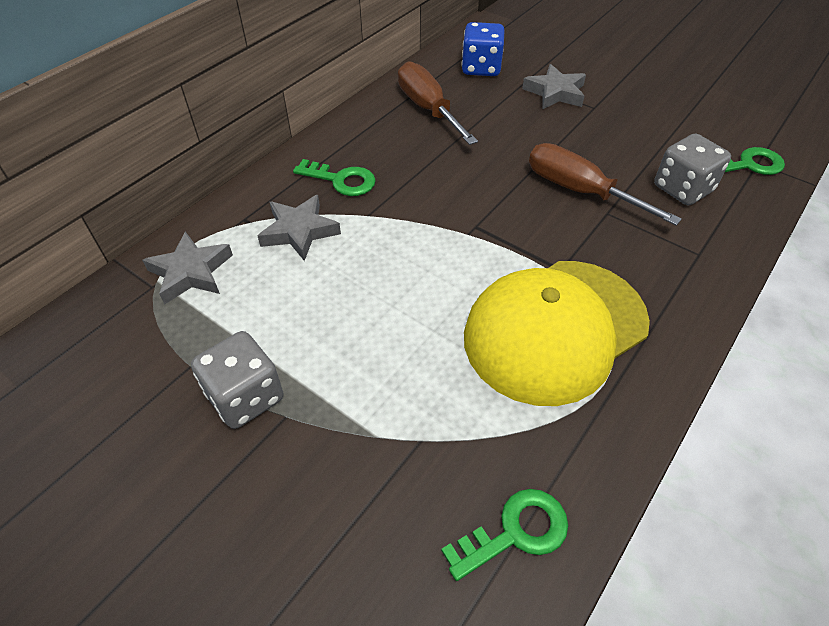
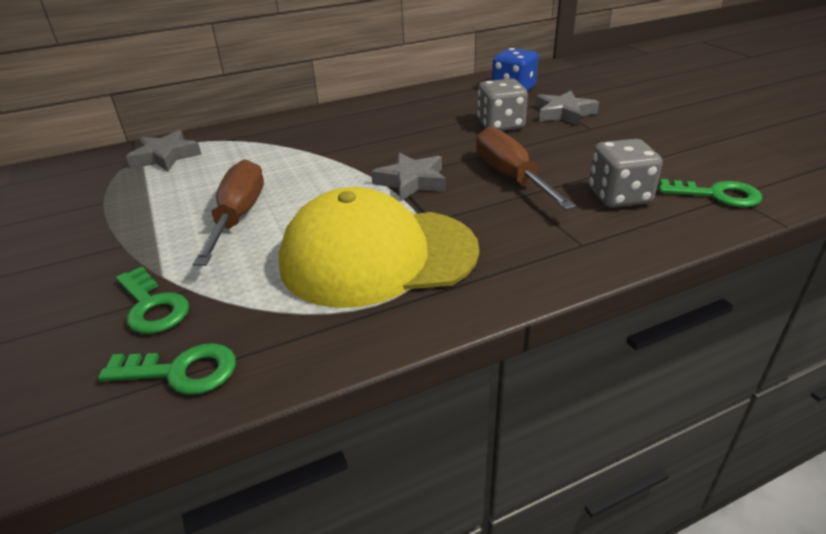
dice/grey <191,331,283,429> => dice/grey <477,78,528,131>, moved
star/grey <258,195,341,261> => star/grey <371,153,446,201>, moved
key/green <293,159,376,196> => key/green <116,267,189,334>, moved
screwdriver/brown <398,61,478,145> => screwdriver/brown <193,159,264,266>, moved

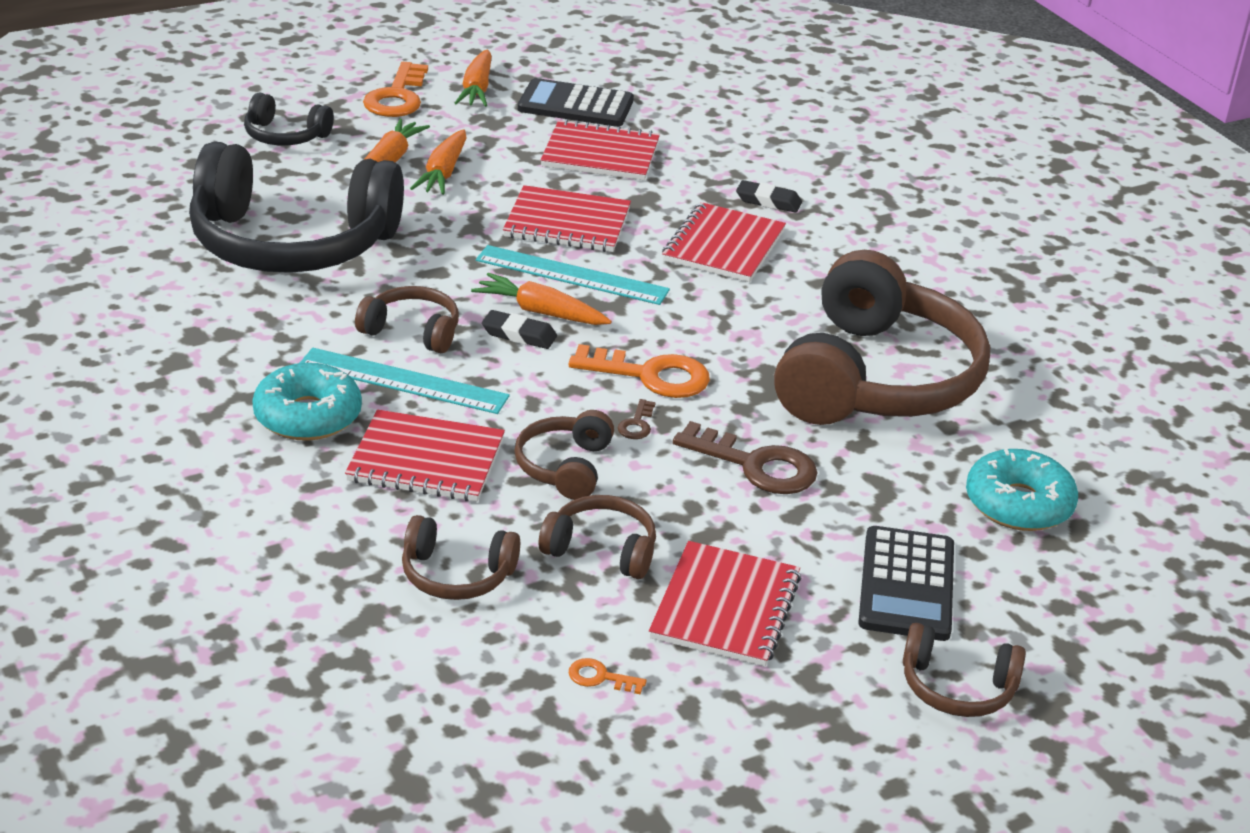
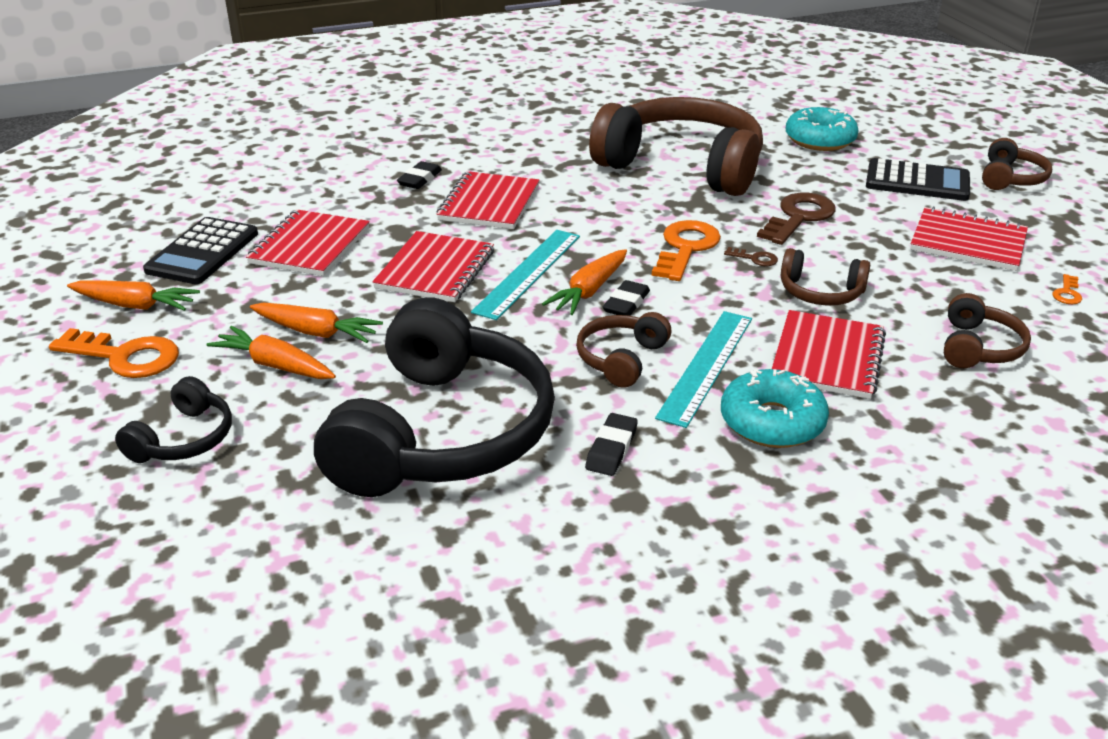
headphones/brown <539,495,656,579> => nothing
nothing => eraser/black <585,413,638,476>
notebook/red <662,202,786,282> => notebook/red <437,171,540,229>, 75 degrees clockwise

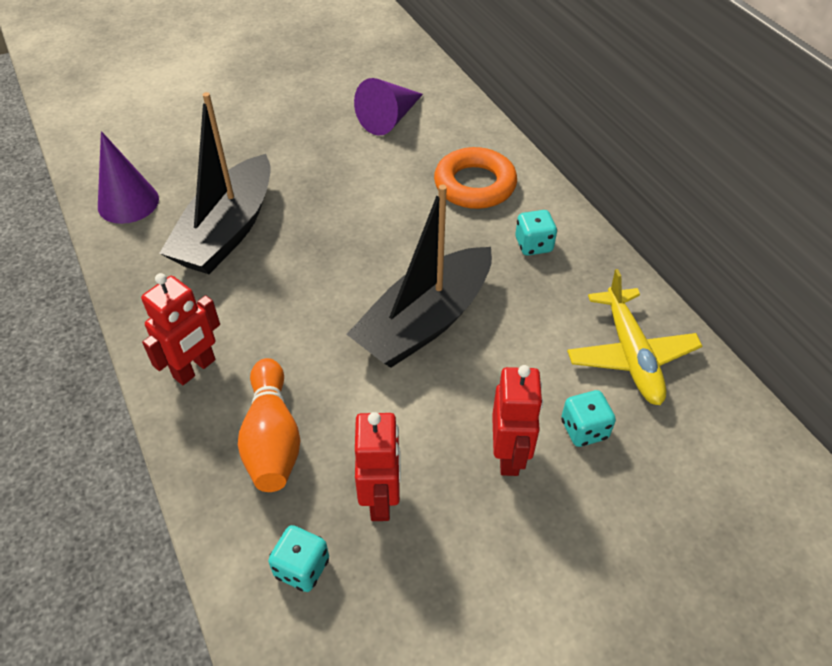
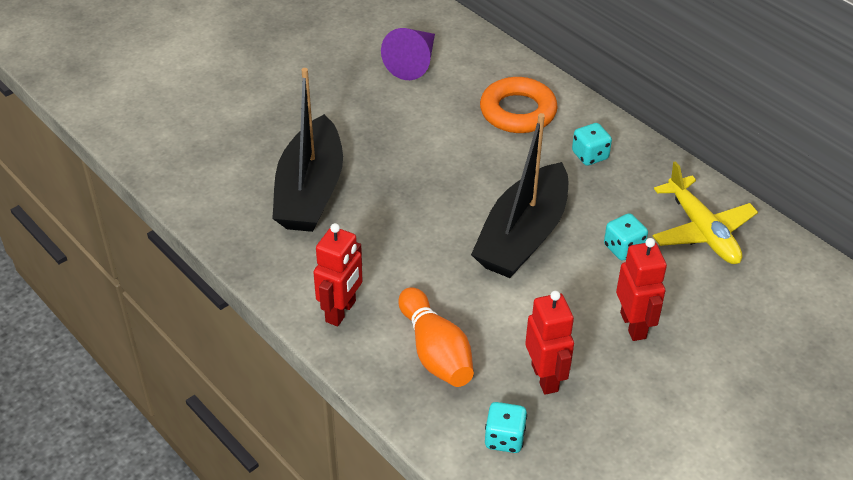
cone/purple <98,131,159,224> => nothing
dice/turquoise <561,390,616,447> => dice/turquoise <604,213,648,261>, moved

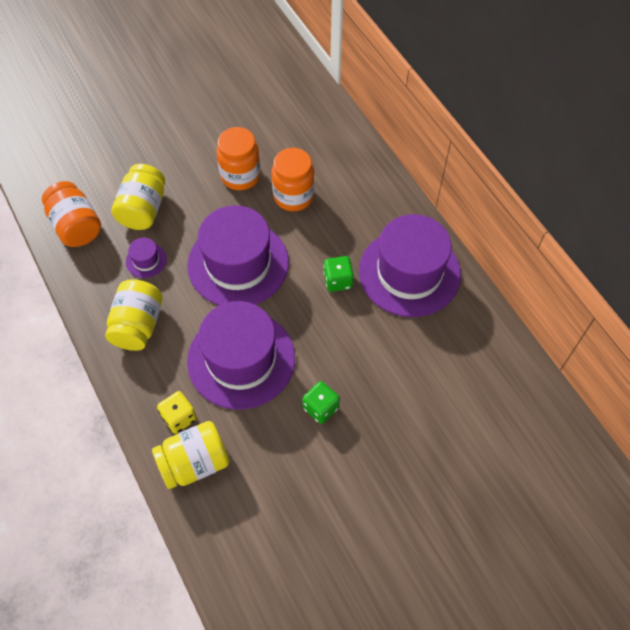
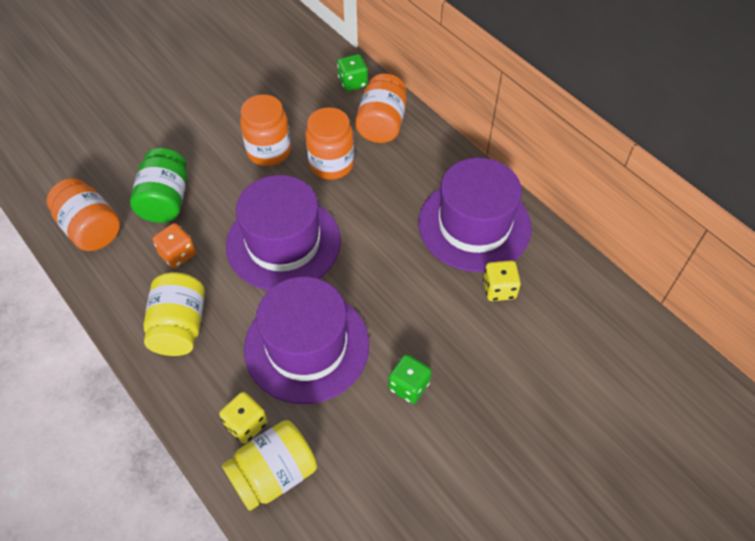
nothing => jar/orange <355,74,406,143>
nothing => dice/yellow <483,260,521,301>
dice/green <323,256,354,292> => dice/green <337,54,368,91>, moved
hat/purple <126,238,167,278> => dice/orange <153,223,196,268>
jar/yellow <111,164,165,230> => jar/green <130,148,187,223>

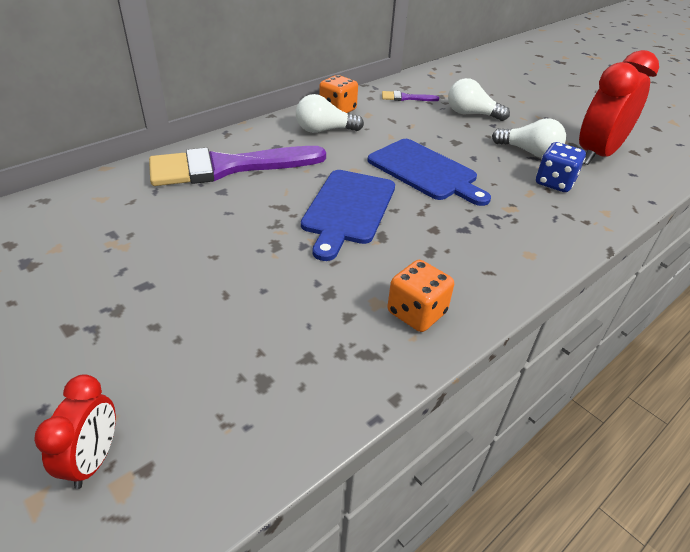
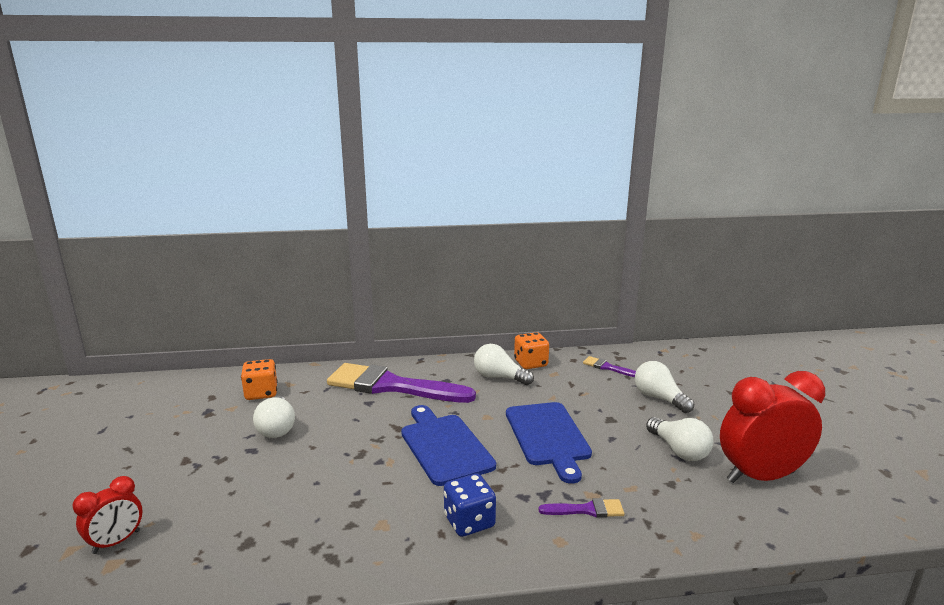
nothing => light bulb/white <253,396,295,438>
nothing => brush/purple <539,498,624,518>
dice/orange <387,260,454,332> => dice/orange <241,359,278,400>, moved
dice/blue <536,142,586,192> => dice/blue <444,474,496,537>, moved
cutting board/blue <301,170,395,261> => cutting board/blue <401,405,496,486>, 105 degrees clockwise

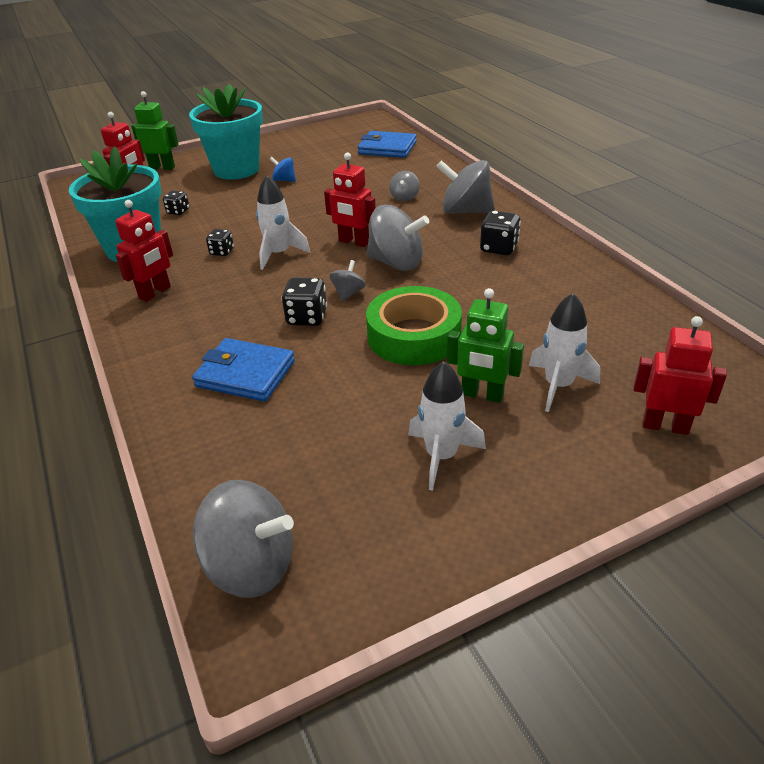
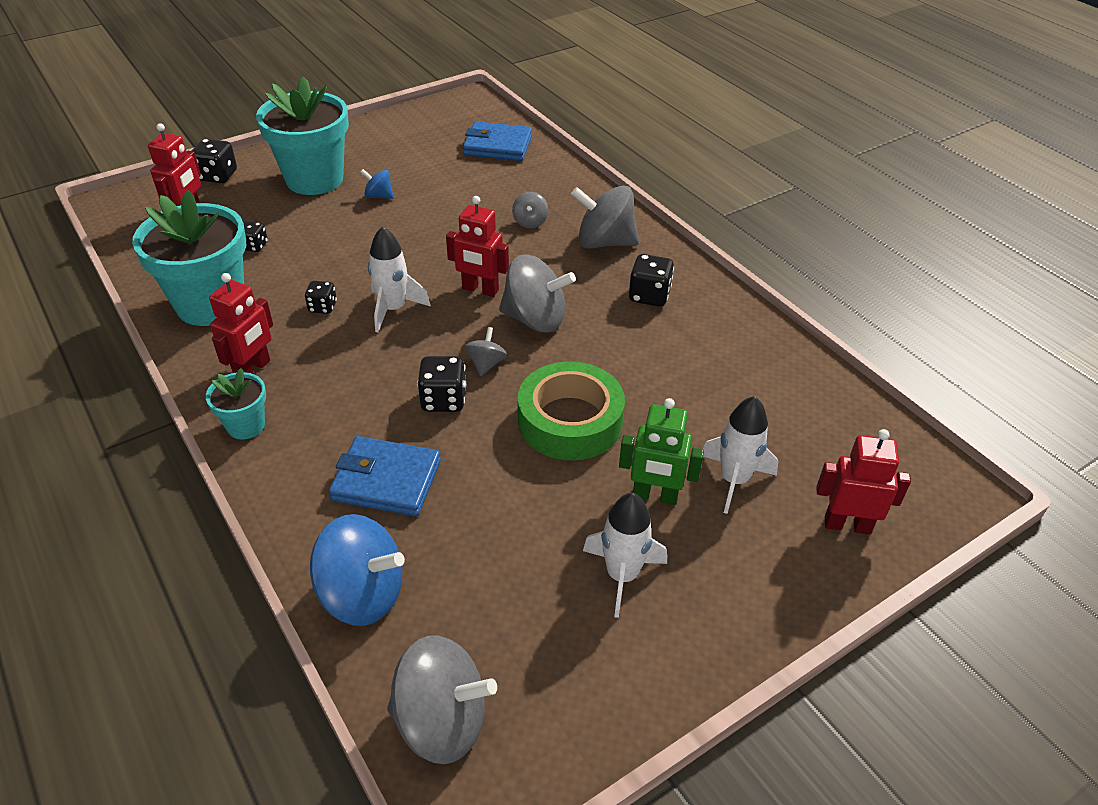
nothing => flower pot/turquoise <206,368,266,439>
nothing => spinning top/blue <310,514,405,626>
robot/green <131,91,179,170> => dice/black <192,139,237,183>

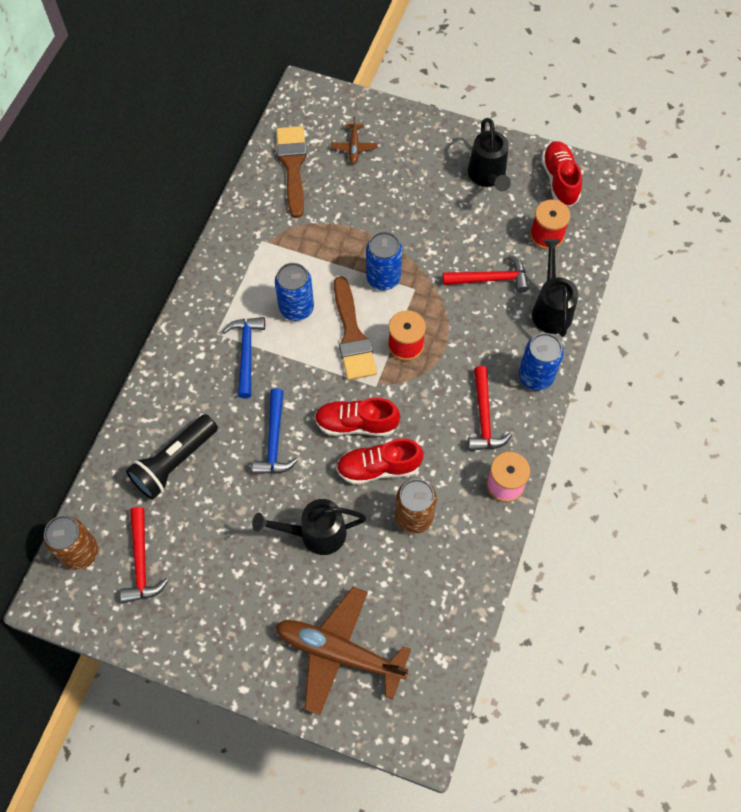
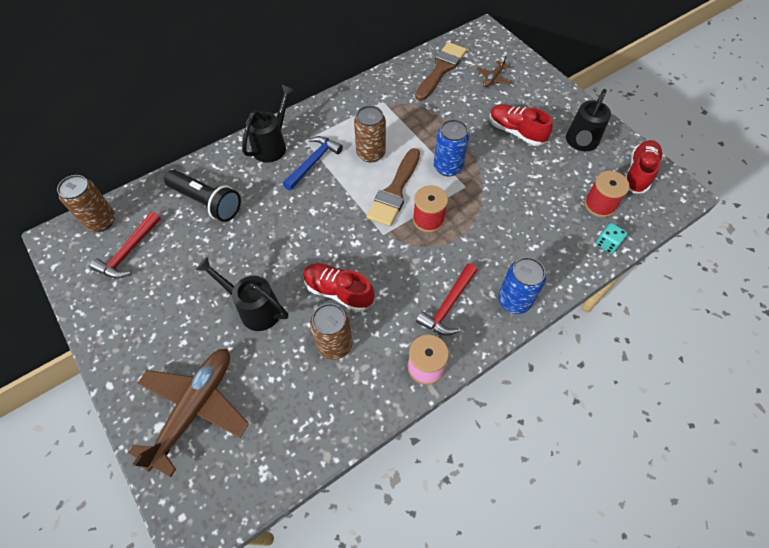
hammer/blue <252,388,298,474> => nothing
hammer/red <443,255,529,293> => nothing
nothing => dice/turquoise <596,223,628,254>
shoe/red <314,398,400,436> => shoe/red <490,104,553,146>, moved
watering can/black <532,239,579,337> => watering can/black <242,85,295,163>, moved
can/blue <275,263,314,321> => can/brown <354,105,386,162>
flashlight/black <126,414,218,500> => flashlight/black <164,170,241,222>, 135 degrees counterclockwise
plane/brown <275,587,411,716> => plane/brown <128,349,249,477>, 60 degrees clockwise

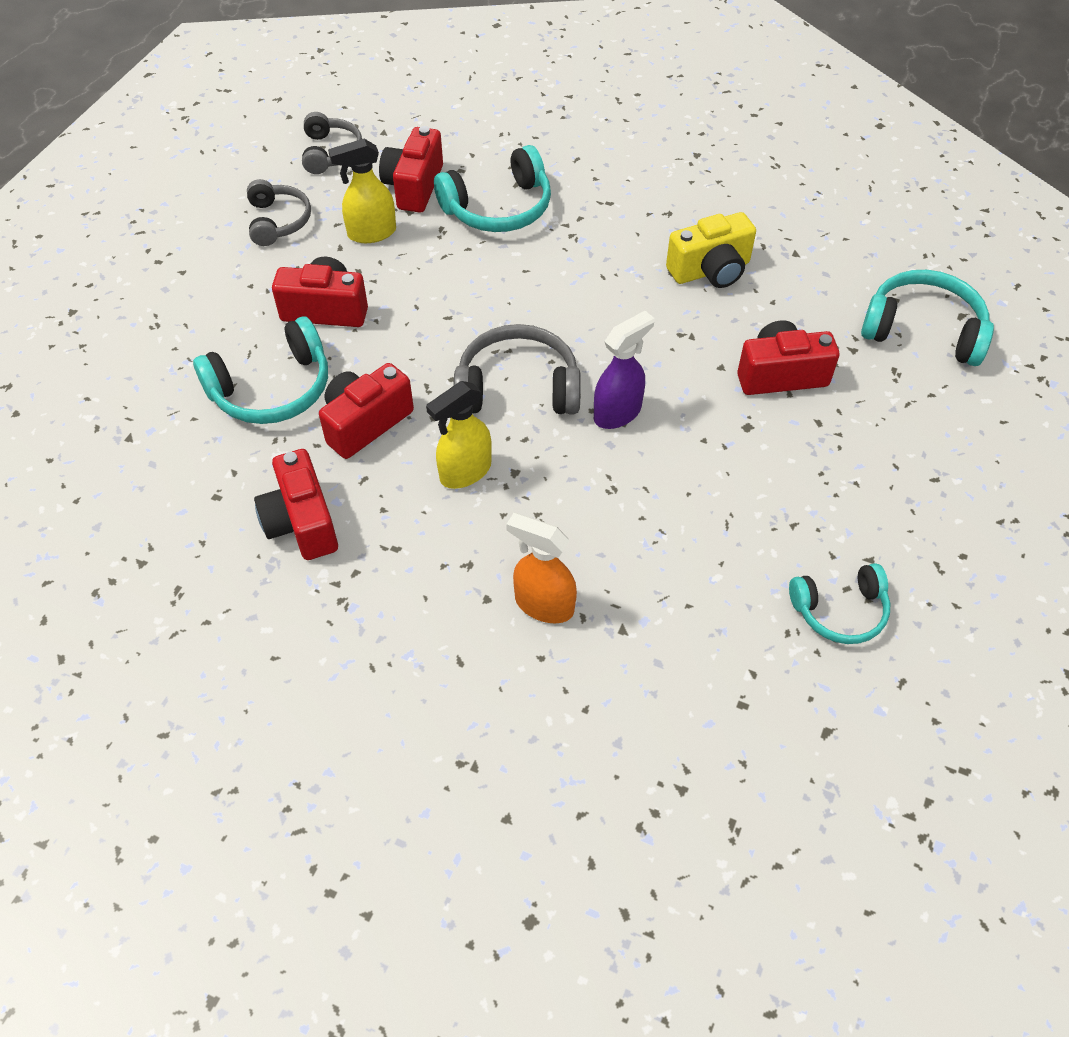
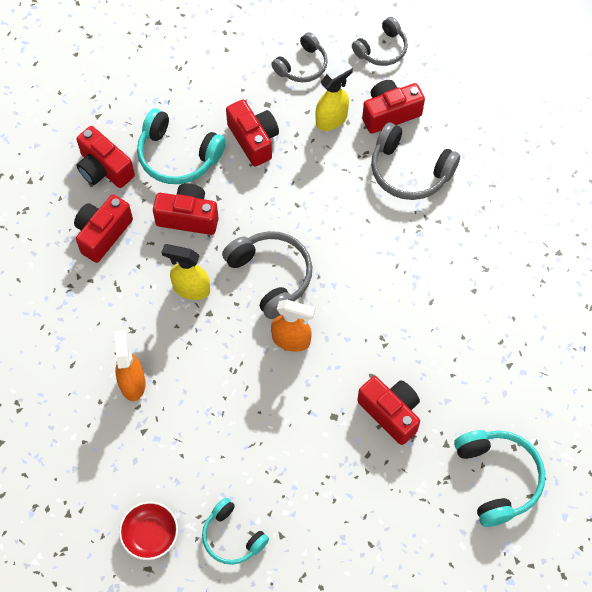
camera/yellow <666,212,756,288> => nothing
nothing => camera/red <76,126,135,188>
nothing => bowl/red <119,501,178,560>
headphones/turquoise <434,145,551,232> => headphones/grey <371,122,460,200>
spray bottle/purple <594,311,654,429> => spray bottle/orange <271,300,315,352>
spray bottle/yellow <328,139,396,243> => spray bottle/yellow <315,62,353,131>, 105 degrees clockwise

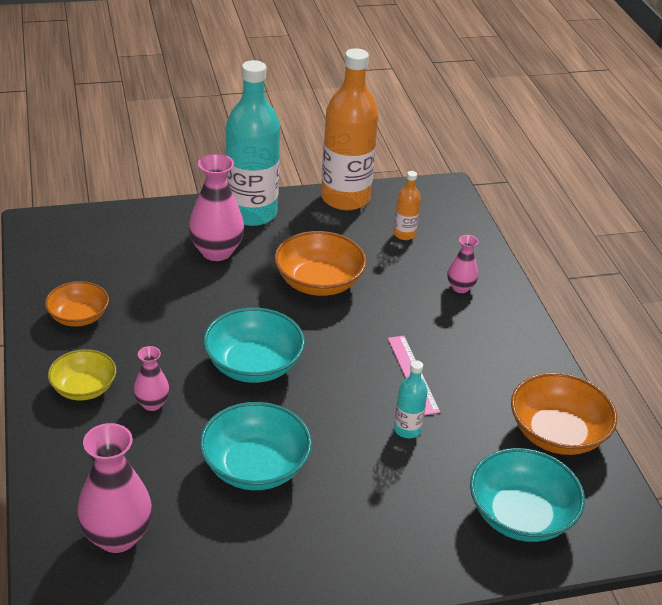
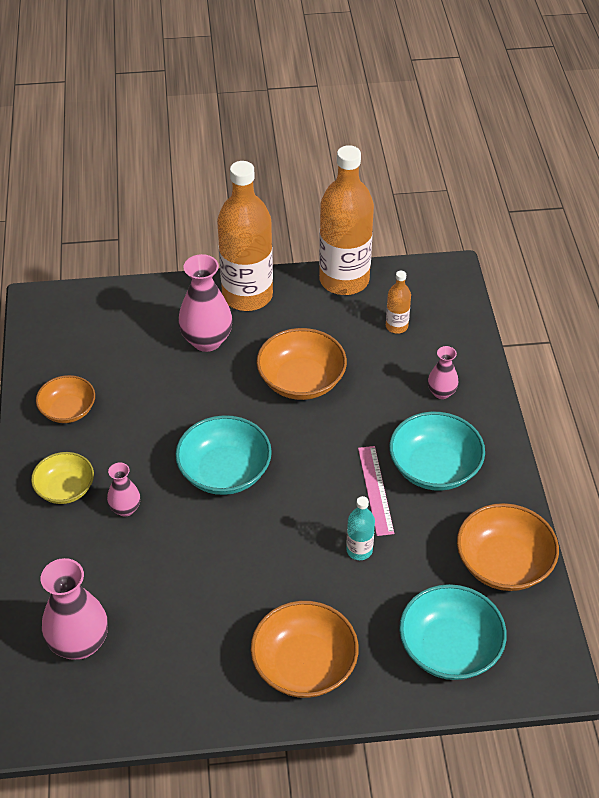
nothing => bowl/orange <251,601,359,698>
bowl/turquoise <200,402,312,490> => bowl/turquoise <389,411,485,491>, moved
bottle/turquoise <226,60,280,226> => bottle/orange <217,161,273,311>

